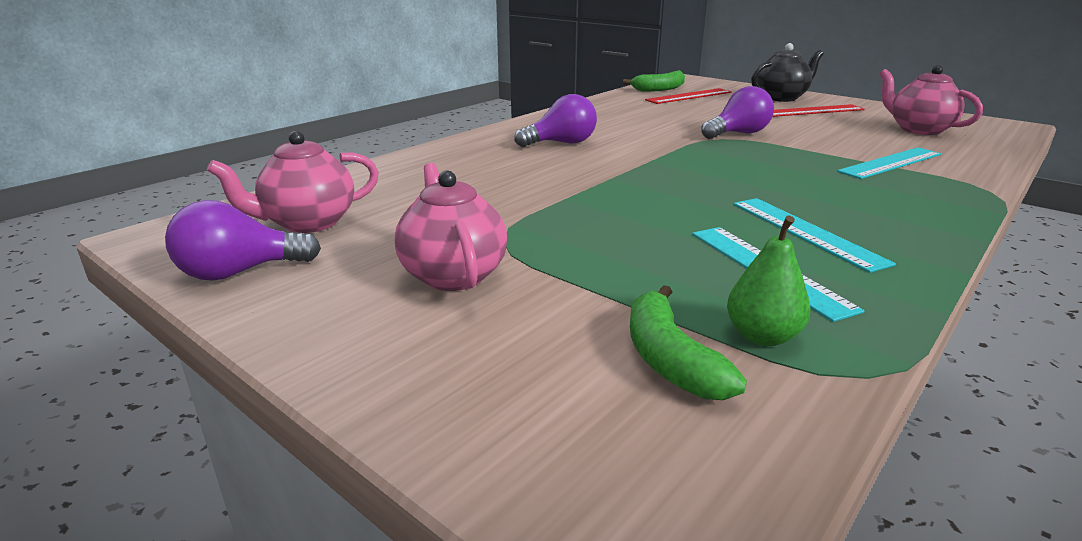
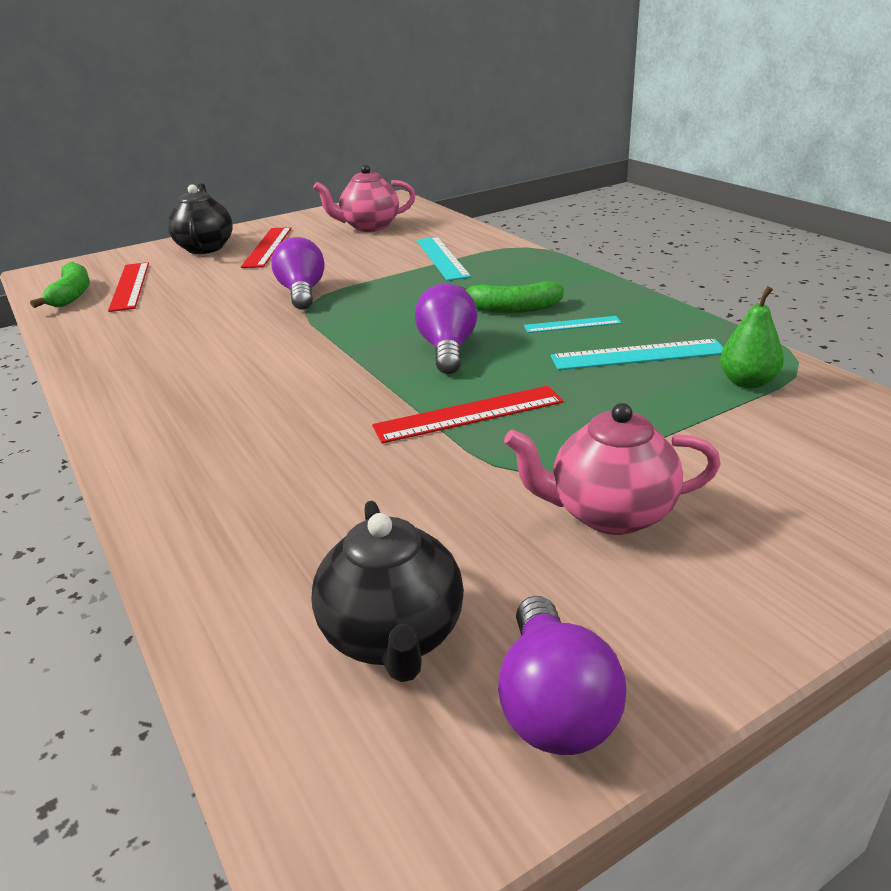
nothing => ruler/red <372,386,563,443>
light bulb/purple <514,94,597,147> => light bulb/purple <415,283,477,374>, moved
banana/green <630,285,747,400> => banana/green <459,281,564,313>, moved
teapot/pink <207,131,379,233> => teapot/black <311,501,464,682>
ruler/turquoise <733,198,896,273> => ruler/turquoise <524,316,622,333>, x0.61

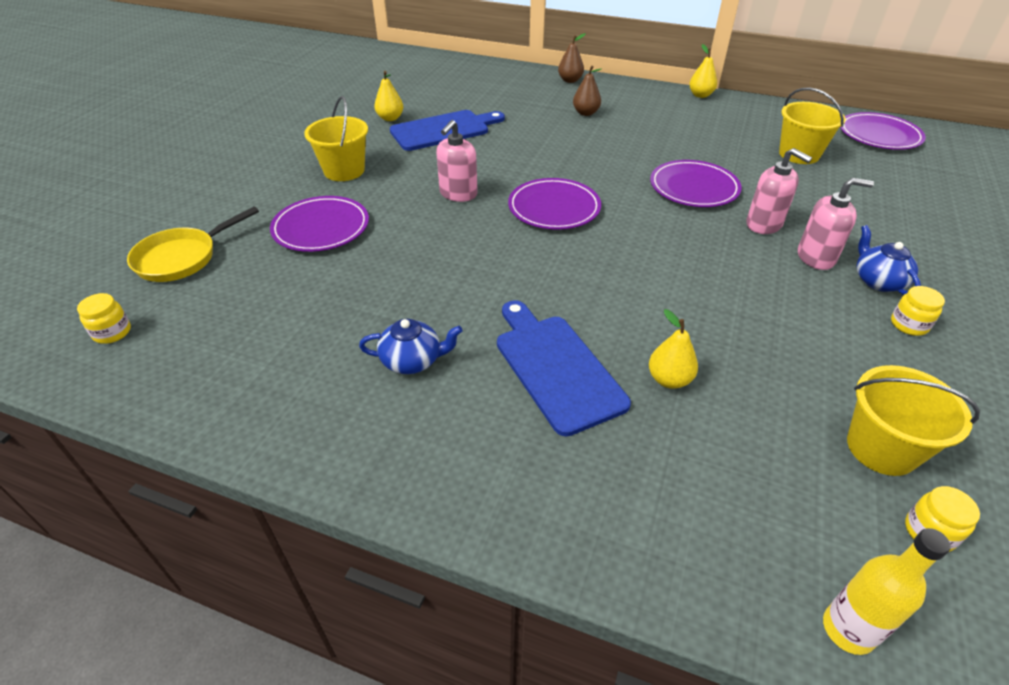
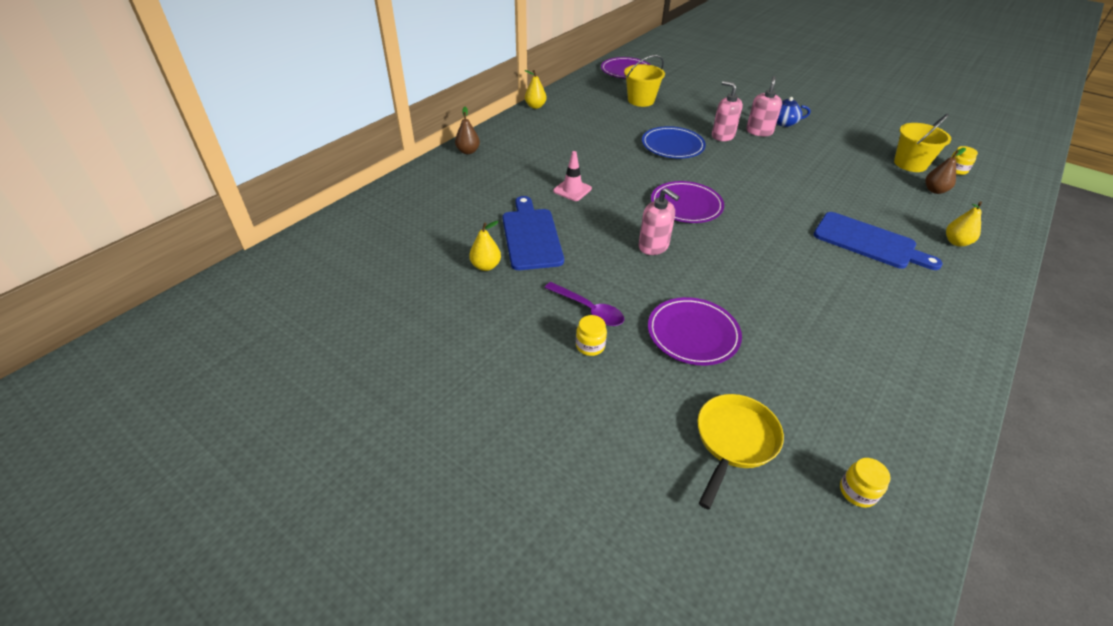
teapot/blue <359,319,463,374> => nothing
bottle/yellow <823,528,951,655> => nothing
nothing => traffic cone/pink <553,151,592,201>
pear/brown <573,66,601,116> => pear/brown <925,148,966,194>, moved
pear/yellow <649,309,698,389> => pear/yellow <946,201,982,247>, moved
jar/yellow <891,286,945,336> => jar/yellow <576,315,607,356>, moved
bucket/yellow <304,96,368,181> => spoon/purple <545,282,624,326>
plate/purple <650,160,742,207> => plate/blue <642,126,706,158>
pan/yellow <127,206,259,282> => pan/yellow <697,394,784,510>, 120 degrees counterclockwise
cutting board/blue <497,300,631,436> => cutting board/blue <814,212,943,270>, 135 degrees counterclockwise
soap dispenser/pink <746,148,812,234> => soap dispenser/pink <712,81,743,141>, 105 degrees counterclockwise

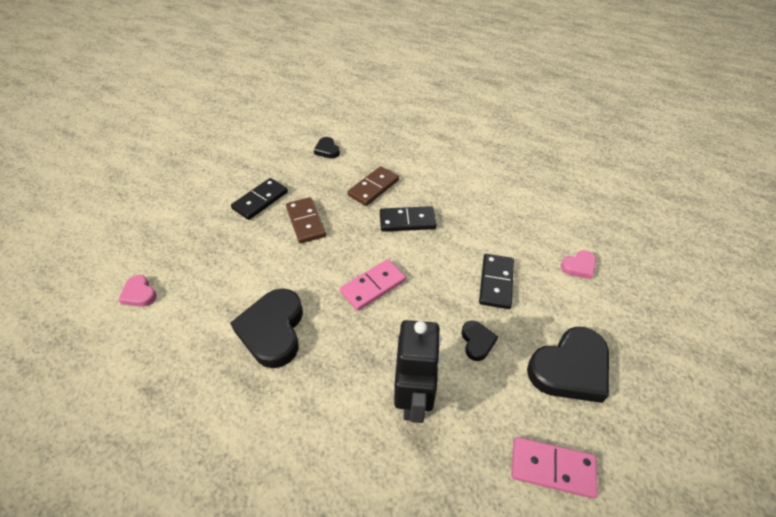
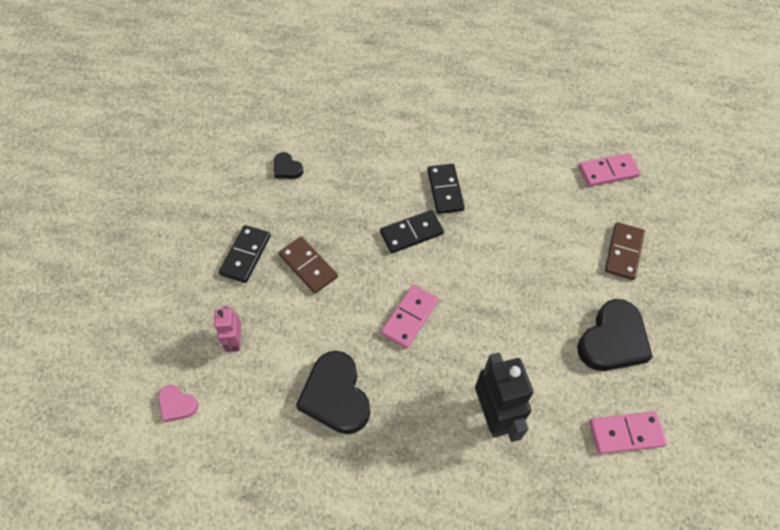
heart/black <462,321,498,361> => nothing
heart/pink <561,250,596,279> => nothing
nothing => robot/pink <214,306,241,352>
nothing => domino/pink <579,153,640,187>
domino/brown <347,166,399,206> => domino/brown <605,222,645,280>, moved
domino/black <479,254,514,309> => domino/black <427,164,465,214>, moved

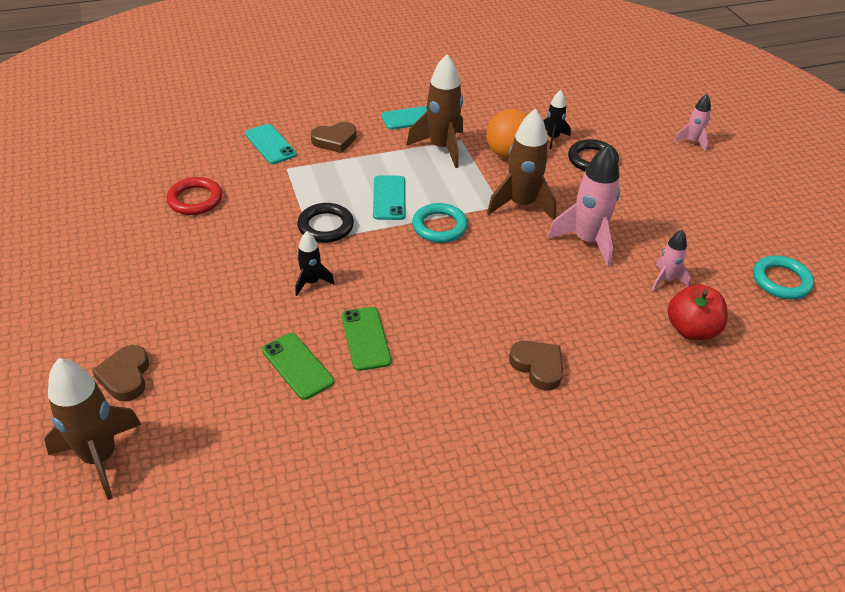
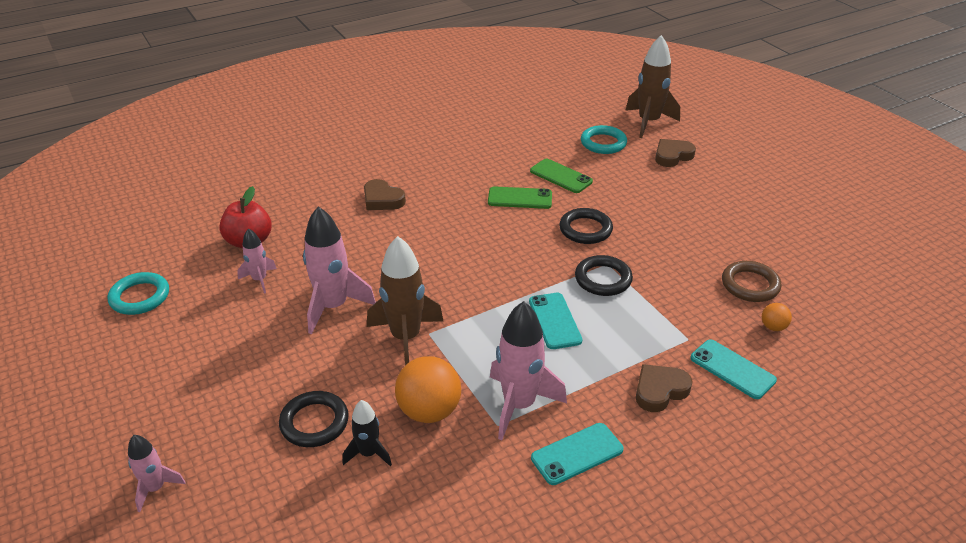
nothing => ball/orange <762,303,792,331>
ring/turquoise <412,203,468,243> => ring/turquoise <581,125,627,154>, moved
rocket/black <295,231,335,296> => ring/black <559,208,613,244>
ring/red <166,177,222,215> => ring/brown <722,261,781,302>
rocket/brown <406,54,463,168> => rocket/pink <490,301,567,440>
heart/brown <92,345,149,402> => heart/brown <655,139,696,167>, 105 degrees counterclockwise
phone/green <342,307,391,371> => phone/green <488,186,552,209>, 60 degrees counterclockwise

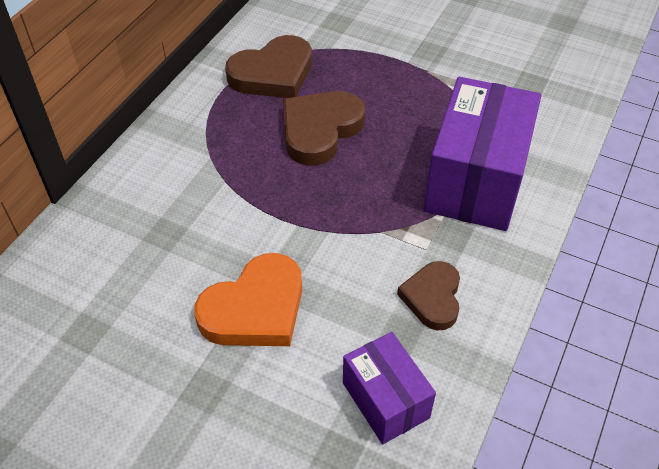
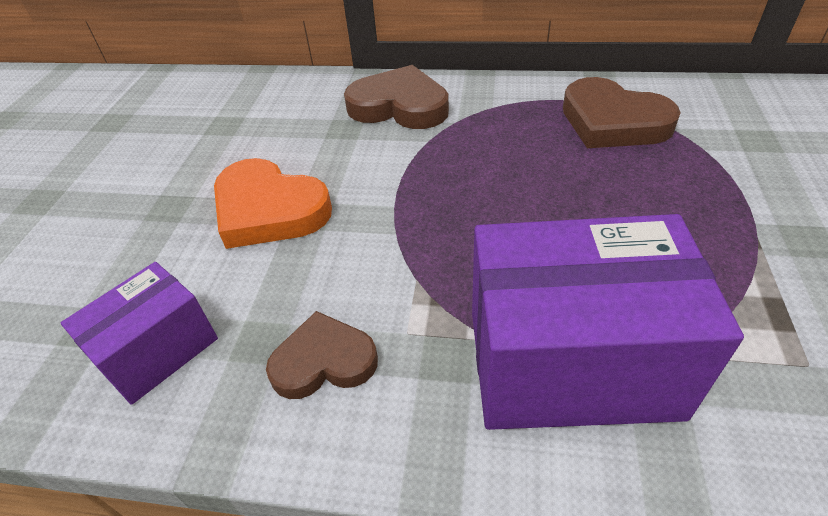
heart/brown <283,91,365,166> => heart/brown <344,65,449,129>, moved

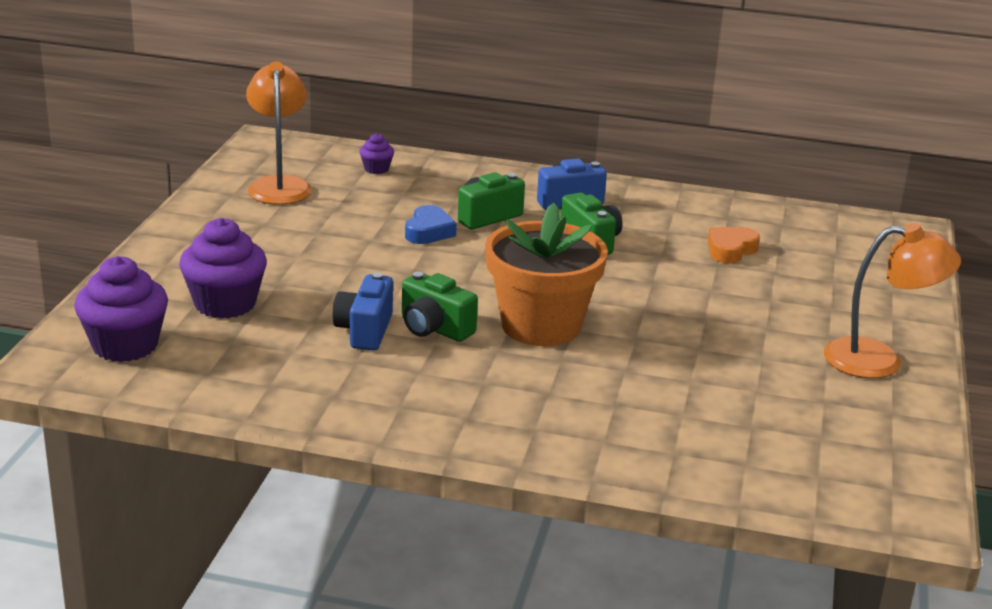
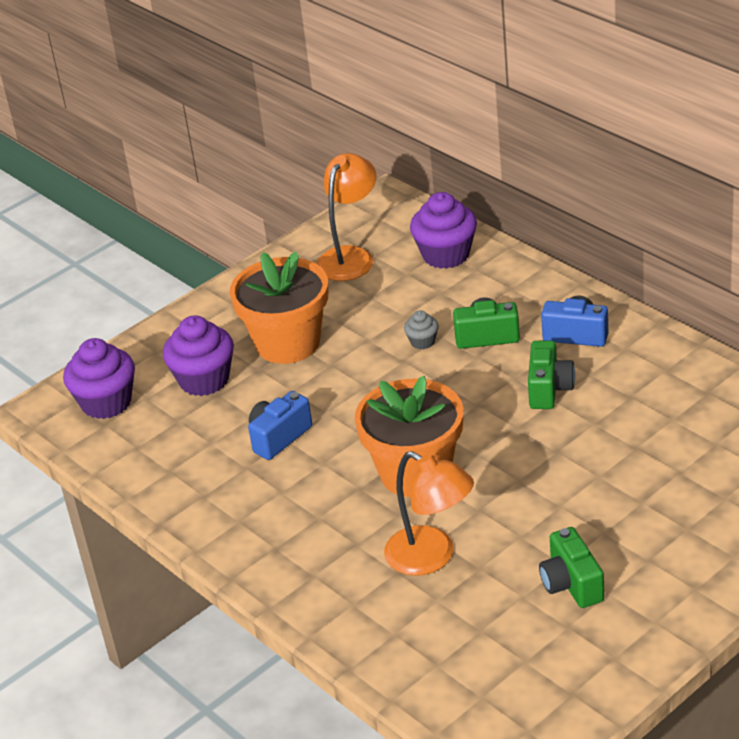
heart/orange <708,227,760,264> => nothing
nothing => flower pot/orange <230,252,328,364>
camera/green <402,272,478,342> => camera/green <539,527,604,608>, moved
lamp/orange <824,223,961,378> => lamp/orange <384,451,474,576>, moved
heart/blue <405,205,457,244> => cupcake/grey <404,310,439,349>
cupcake/purple <359,133,394,174> => cupcake/purple <410,192,477,269>, x2.04

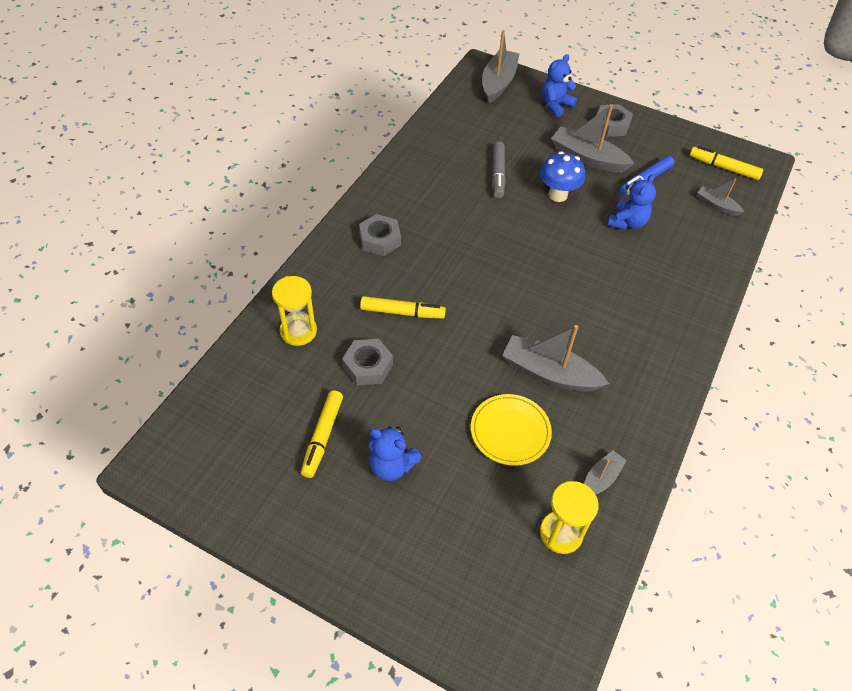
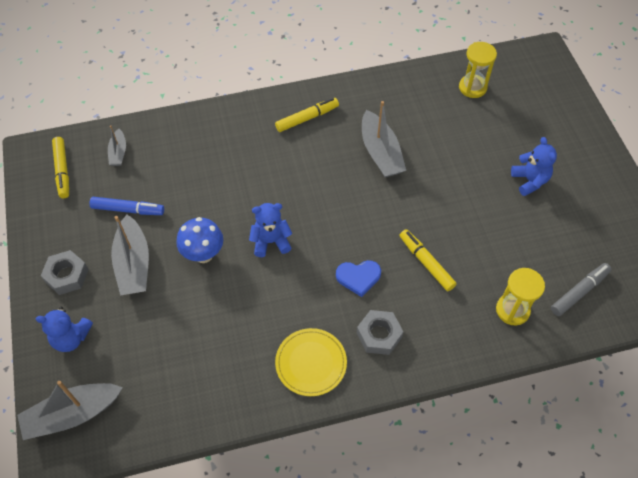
nut/grey <342,339,393,385> => nothing
boat/grey <584,451,627,495> => nothing
nothing => heart/blue <336,260,381,297>
marker/yellow <301,390,343,478> => marker/yellow <275,98,339,132>, moved
plate/yellow <471,394,552,466> => plate/yellow <275,328,347,396>, moved
marker/grey <492,142,506,198> => marker/grey <551,263,612,316>, moved
teddy bear/blue <607,174,656,230> => teddy bear/blue <249,203,292,257>, moved

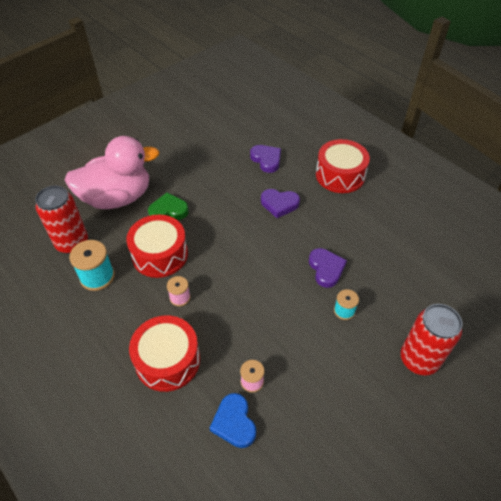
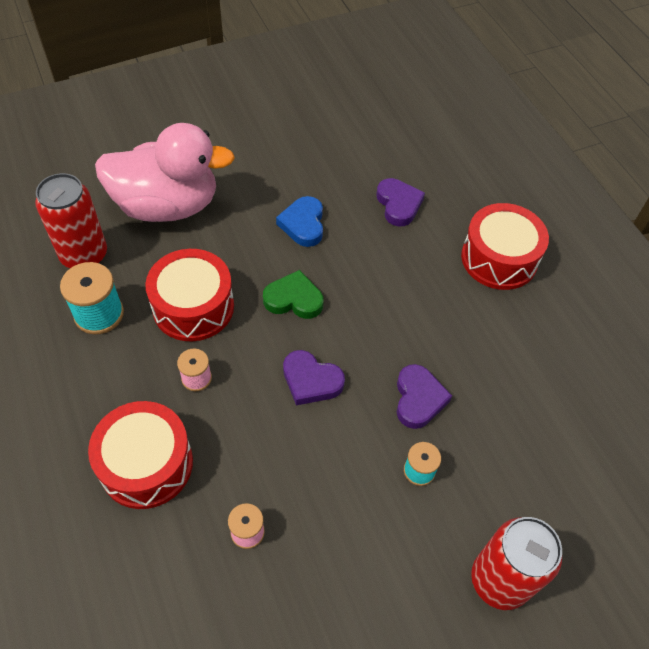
heart/green <148,193,189,220> => heart/green <263,270,324,319>, moved
heart/blue <210,393,256,448> => heart/blue <276,196,323,247>, moved
heart/purple <261,189,300,218> => heart/purple <283,350,345,405>, moved

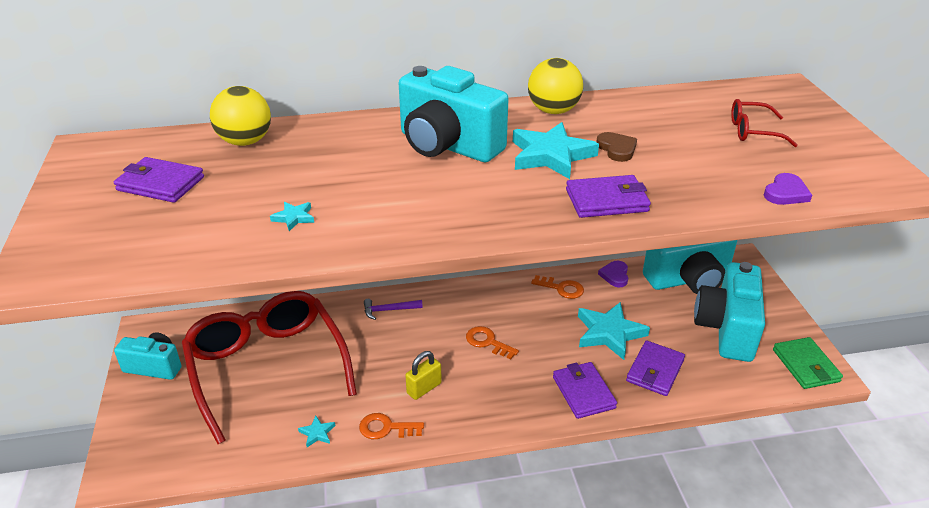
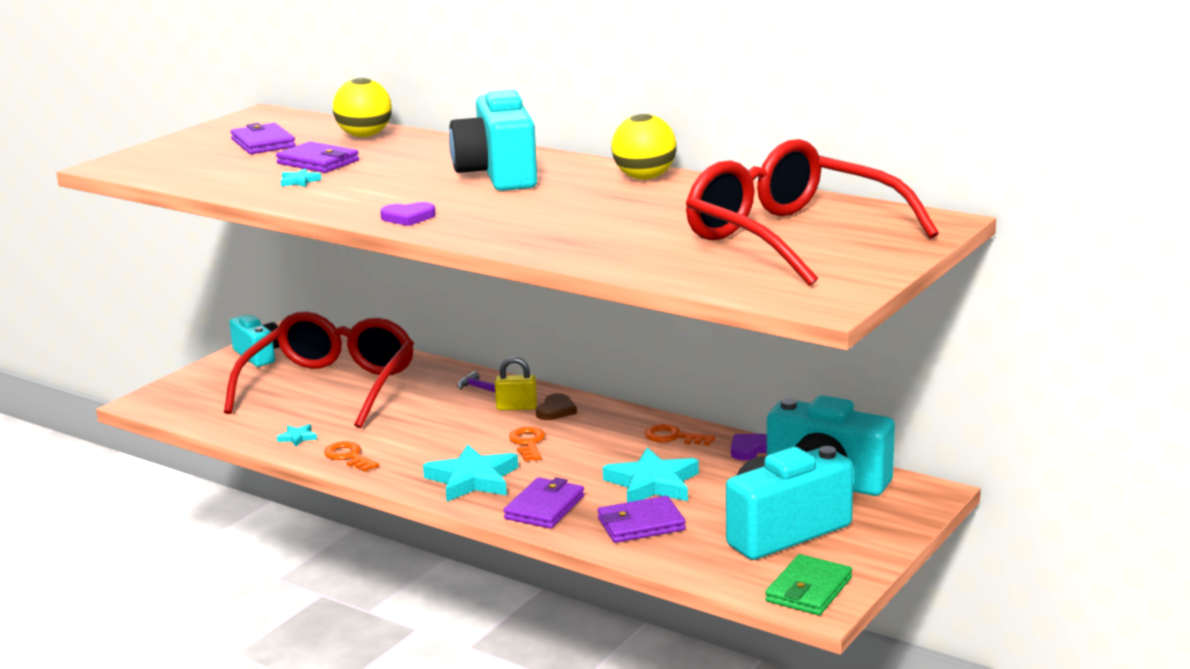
padlock/yellow <405,351,442,400> => padlock/yellow <495,357,537,410>, moved
star/turquoise <513,122,599,179> => star/turquoise <423,444,518,502>, moved
wallet/purple <566,175,651,218> => wallet/purple <276,141,359,173>, moved
heart/brown <596,132,637,162> => heart/brown <536,393,577,420>, moved
heart/purple <764,173,812,205> => heart/purple <380,202,436,226>, moved
key/orange <531,275,584,299> => key/orange <645,424,715,445>, 135 degrees clockwise
glasses/red <731,99,798,147> => glasses/red <686,139,939,286>, x2.44

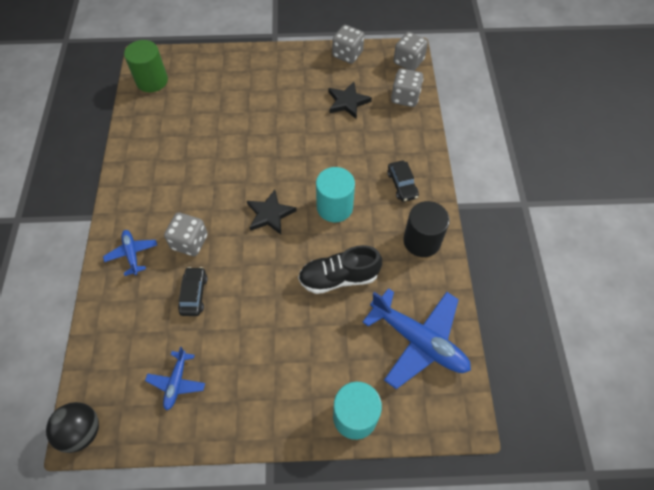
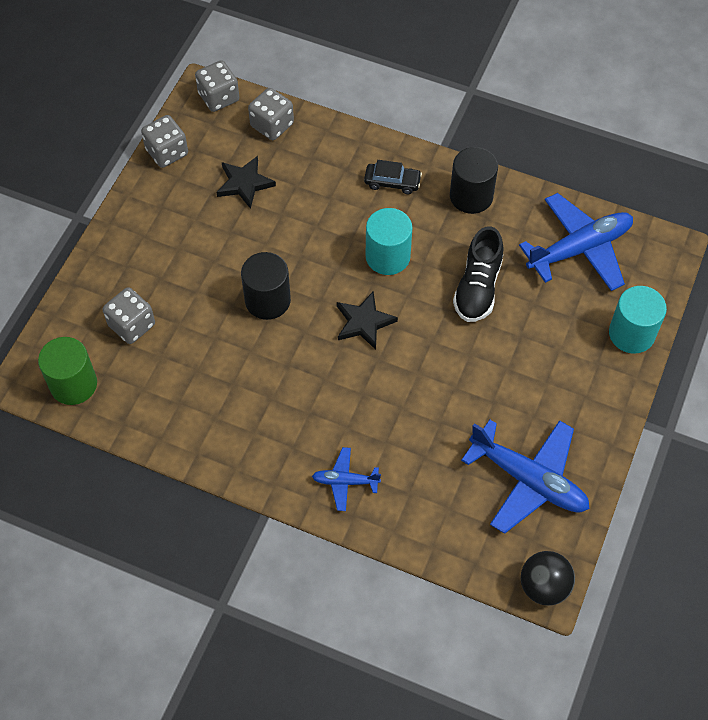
car/black <178,267,208,316> => nothing
nothing => cylinder/black <241,252,291,320>
dice/grey <164,213,208,256> => dice/grey <103,287,155,344>, moved
plane/blue <145,347,205,411> => plane/blue <461,420,590,534>, x1.98

